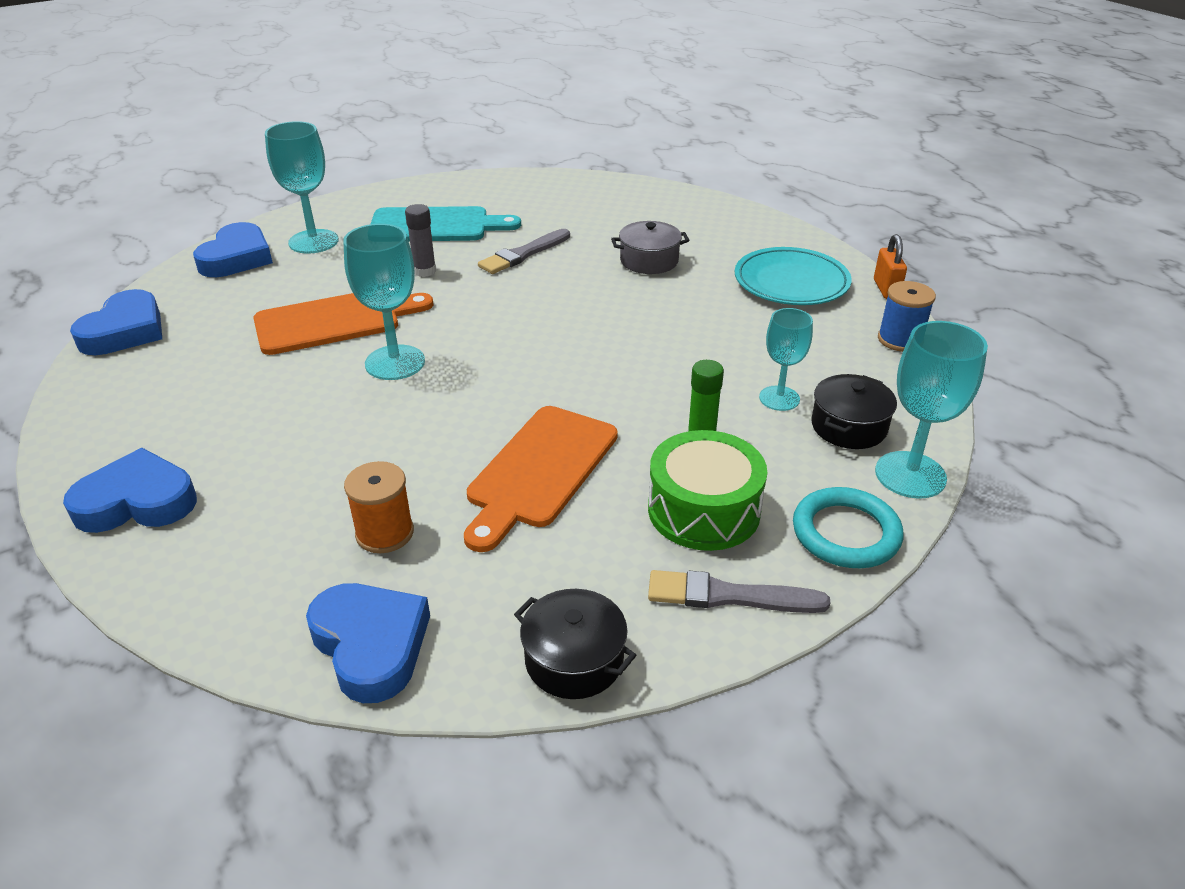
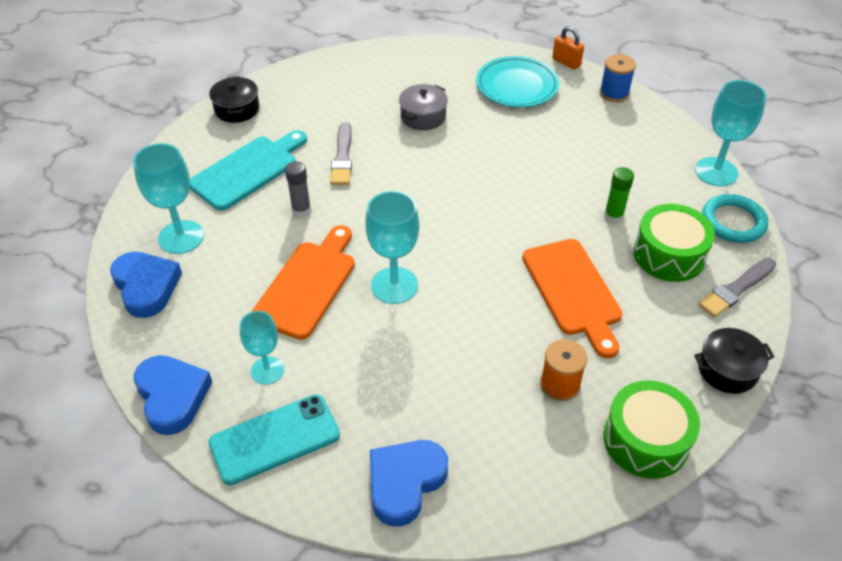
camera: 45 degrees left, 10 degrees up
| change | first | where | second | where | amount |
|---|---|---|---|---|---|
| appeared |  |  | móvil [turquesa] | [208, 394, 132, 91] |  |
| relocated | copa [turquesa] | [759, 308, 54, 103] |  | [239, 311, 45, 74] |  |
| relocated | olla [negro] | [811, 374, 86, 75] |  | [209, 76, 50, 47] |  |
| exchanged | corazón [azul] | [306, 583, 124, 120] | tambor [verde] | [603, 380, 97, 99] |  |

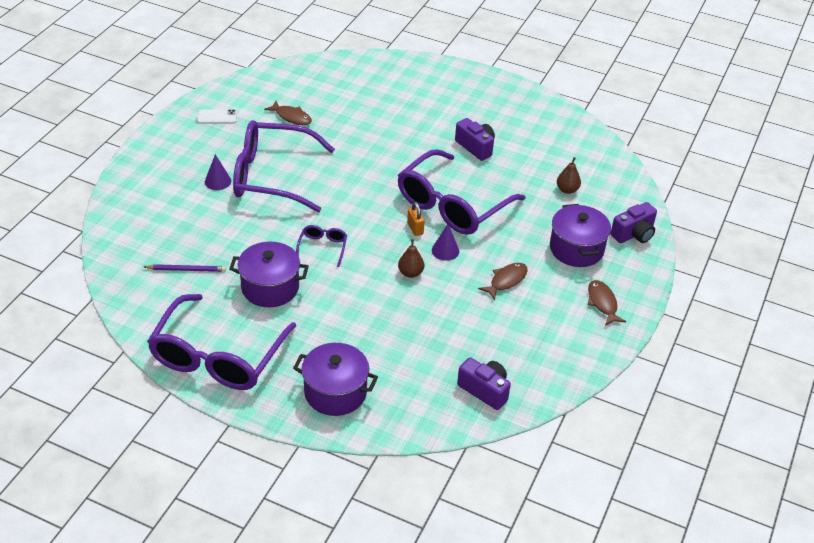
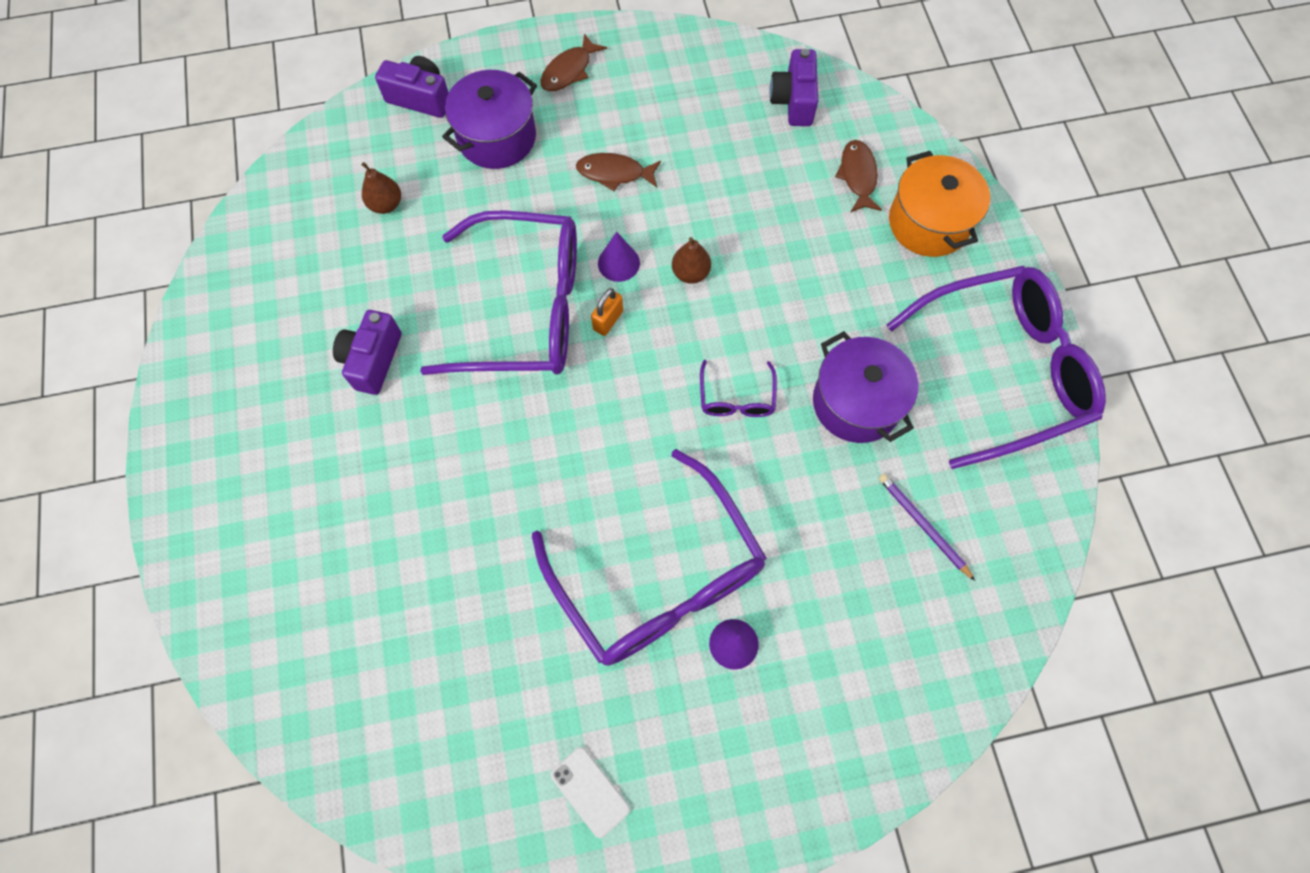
camera: 125 degrees left, 25 degrees up
| change | first | where | second | where | amount |
|---|---|---|---|---|---|
| relocated | pez [marrón] | [264, 101, 48, 24] |  | [835, 140, 47, 73] |  |
| colour | olla [morado] | [293, 343, 85, 73] | olla [naranja] | [889, 151, 101, 106] |  |
| spun | gafas [morado] | [296, 225, 51, 42] |  | [700, 360, 77, 57] | 60 degrees counterclockwise |

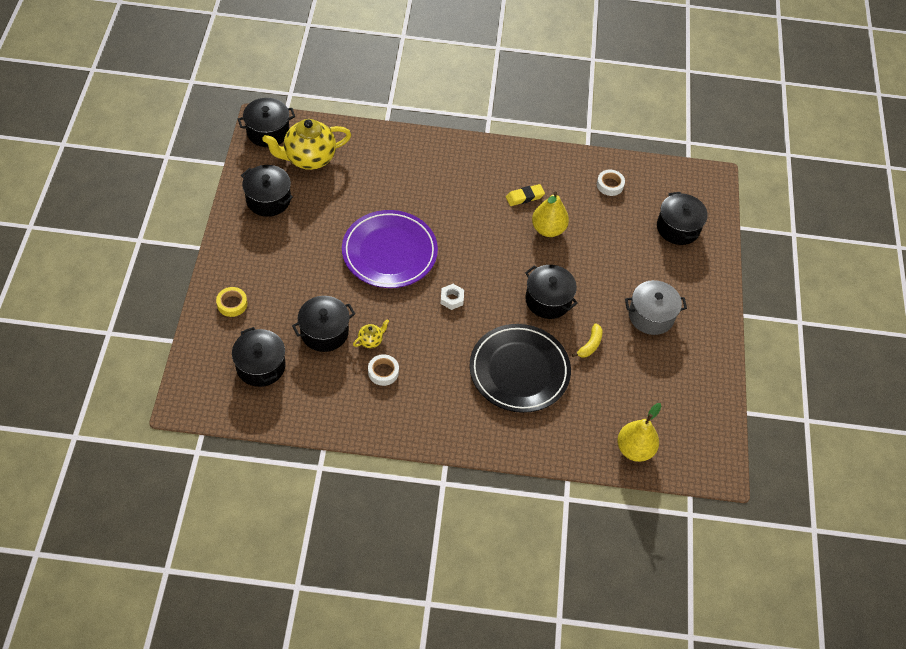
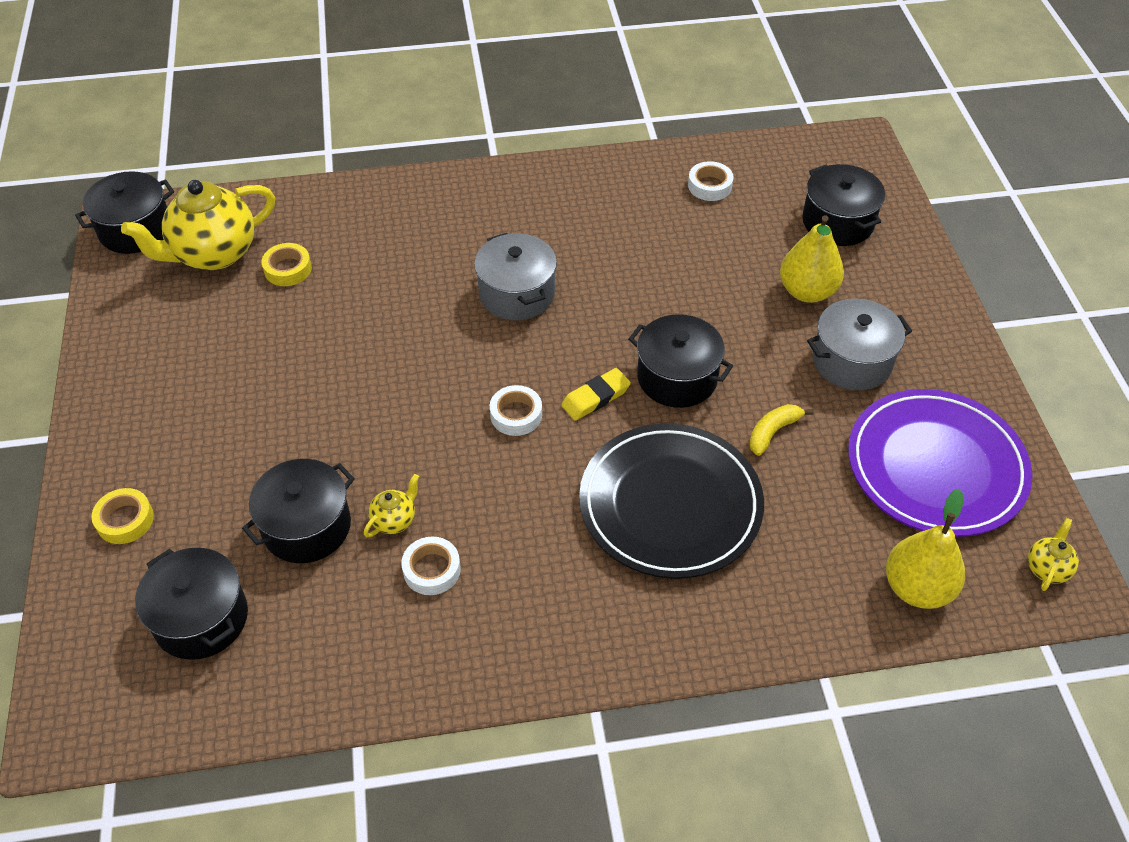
camera: 10 degrees left, 5 degrees down
| change | first | where | second | where | amount |
|---|---|---|---|---|---|
| missing | olla [negro] | [241, 165, 52, 52] |  |  |  |
| appeared |  |  | cinta adhesiva [amarillo] | [262, 243, 50, 43] |  |
| appeared |  |  | olla [gris] | [474, 233, 83, 87] |  |
| appeared |  |  | tetera [amarillo] | [1028, 518, 51, 73] |  |
| relocated | plato [morado] | [342, 210, 96, 78] |  | [848, 389, 184, 148] |  |
| relocated | goma de borrar [amarillo] | [506, 184, 39, 22] |  | [561, 368, 70, 53] |  |
| relocated | pera [amarillo] | [532, 192, 37, 45] |  | [780, 215, 64, 88] |  |
| exchanged | tuerca [blanco] | [440, 284, 24, 26] | cinta adhesiva [blanco] | [490, 385, 52, 51] |  |
| spun | plátano [amarillo] | [572, 323, 30, 35] |  | [749, 404, 65, 52] | 150 degrees counterclockwise |

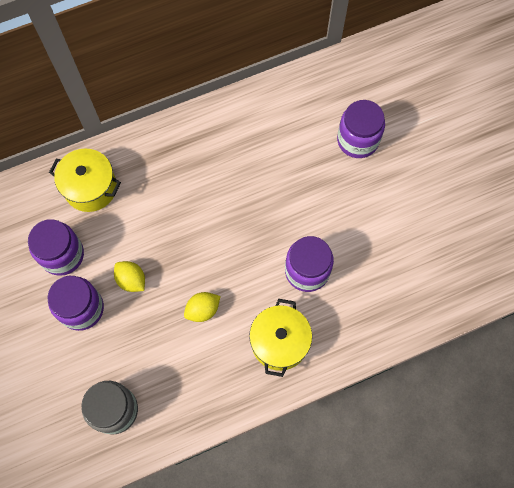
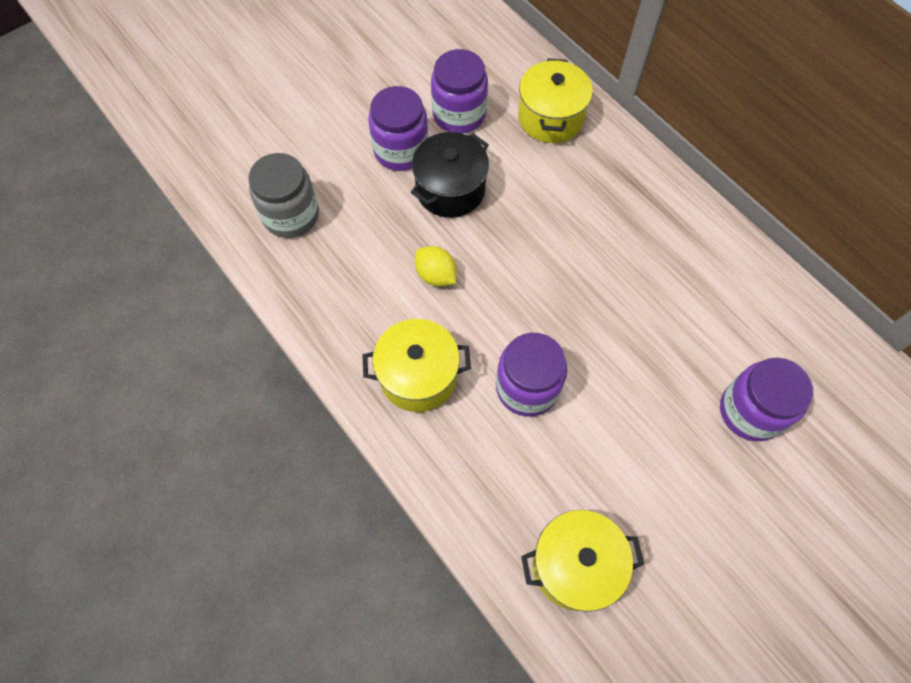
camera: 75 degrees right, 5 degrees down
| change | first | where | second | where | amount |
|---|---|---|---|---|---|
| appeared |  |  | olla [amarillo] | [521, 510, 123, 102] |  |
| exchanged | limón [amarillo] | [114, 261, 31, 31] | olla [negro] | [411, 132, 78, 86] |  |

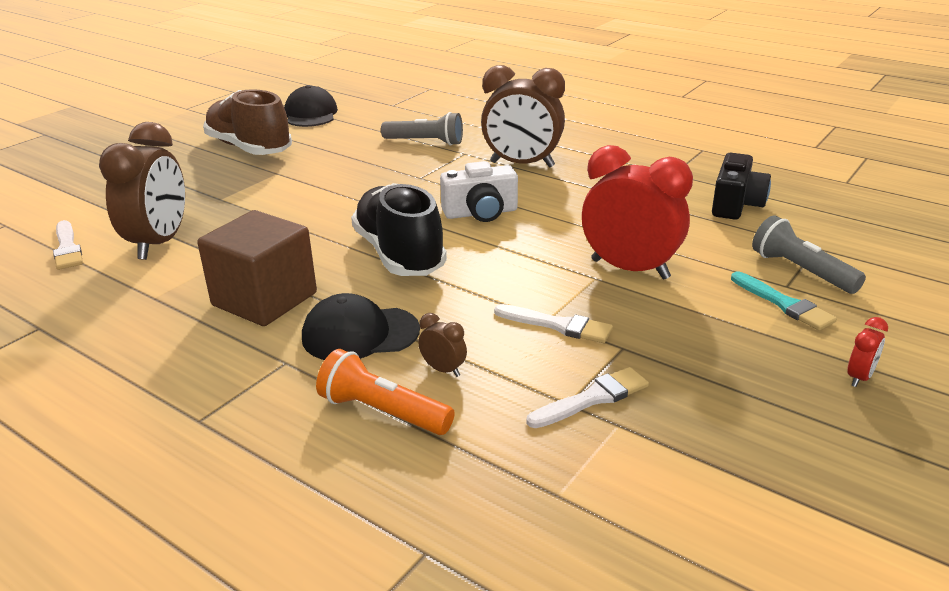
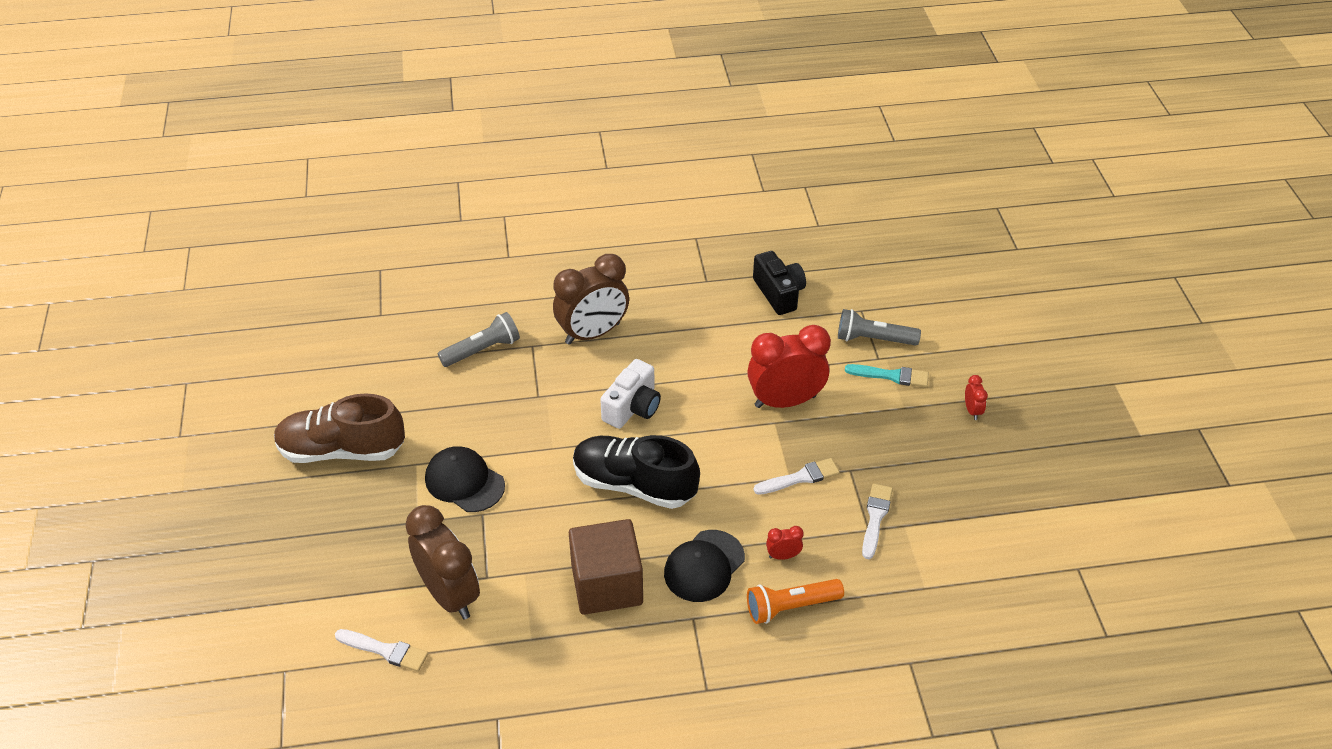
camera: 45 degrees left, 15 degrees up
| change | first | where | second | where | amount |
|---|---|---|---|---|---|
| relocated | gorra [negro] | [284, 85, 54, 42] |  | [425, 446, 80, 66] |  |
| colour | despertador [marrón] | [418, 313, 49, 64] | despertador [rojo] | [766, 526, 38, 34] |  |

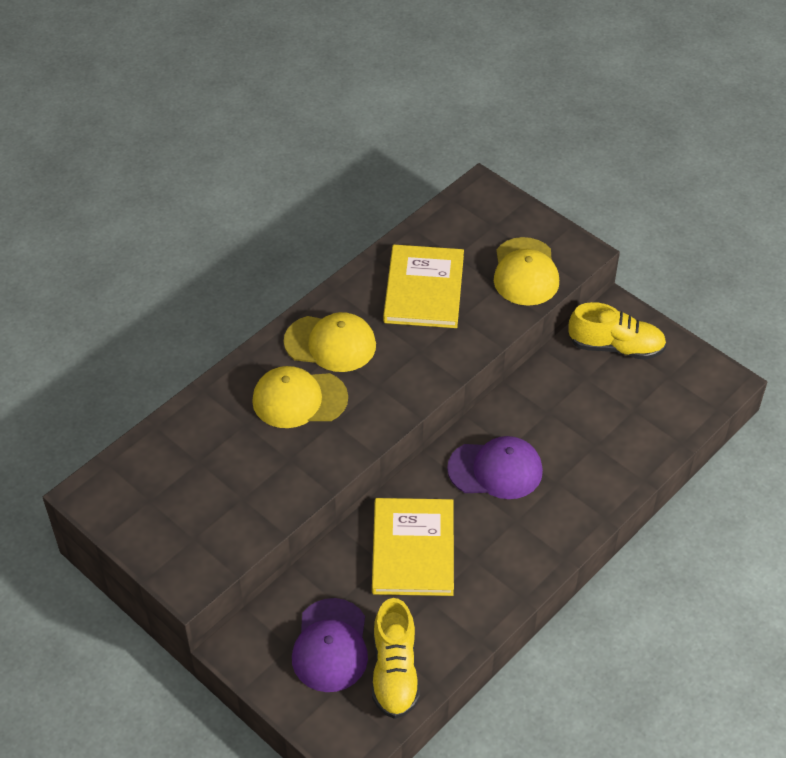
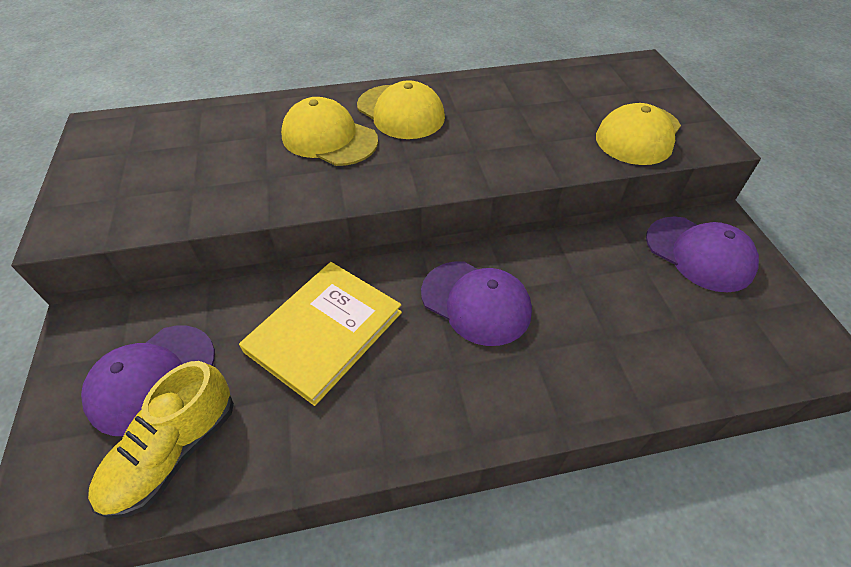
camera: 35 degrees right, 0 degrees up
| change | first | where | second | where | amount |
|---|---|---|---|---|---|
| missing | libro [amarillo] | [383, 245, 81, 83] |  |  |  |
| exchanged | zapato [amarillo] | [569, 302, 98, 58] | gorra [morado] | [646, 216, 113, 76] |  |

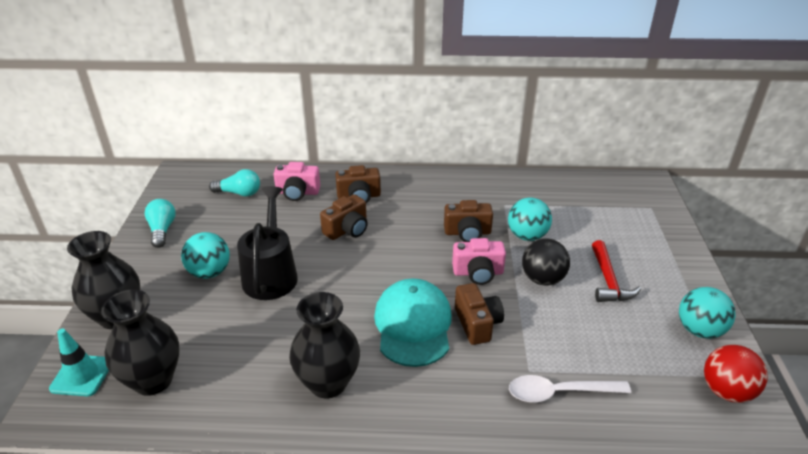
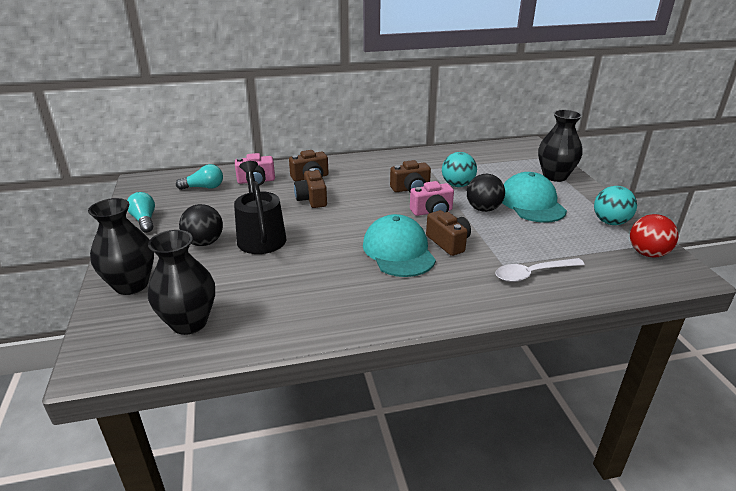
camera: 15 degrees left, 5 degrees down
| change | first | where | second | where | amount |
|---|---|---|---|---|---|
| missing | cono de tráfico [turquesa] | [49, 329, 60, 67] |  |  |  |
| relocated | florero [negro] | [289, 292, 71, 106] |  | [538, 110, 45, 72] |  |
| exchanged | martillo [rojo] | [592, 240, 49, 62] | gorra [turquesa] | [502, 172, 65, 51] |  |
| colour | pelota [turquesa] | [181, 232, 49, 47] | pelota [negro] | [179, 204, 44, 42] |  |
| spun | cámara [marrón] | [320, 194, 48, 46] |  | [294, 168, 33, 40] | 135 degrees clockwise |

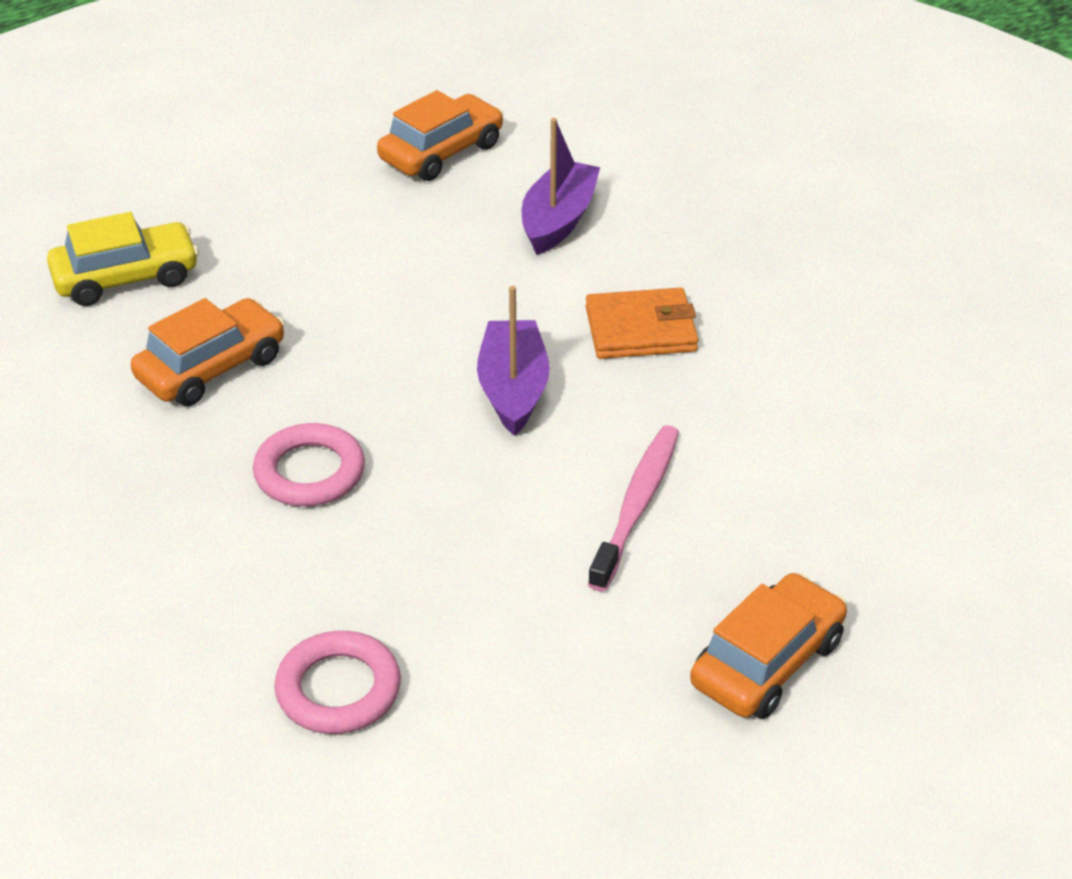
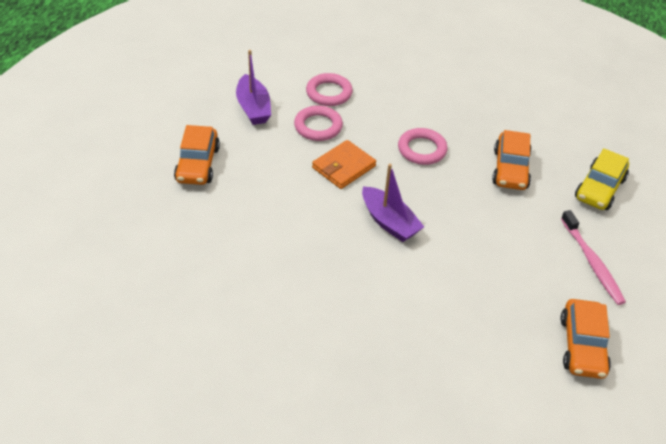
camera: 140 degrees right, 5 degrees up
| change | first | where | second | where | amount |
|---|---|---|---|---|---|
| appeared |  |  | anillo [rosa] | [294, 106, 49, 35] |  |
| relocated | barco [morado] | [522, 118, 78, 137] |  | [236, 50, 35, 75] |  |
| relocated | cartera [naranja] | [586, 287, 112, 72] |  | [312, 140, 64, 49] |  |
| relocated | cepillo de dientes [rosa] | [588, 425, 91, 167] |  | [561, 210, 65, 95] |  |

